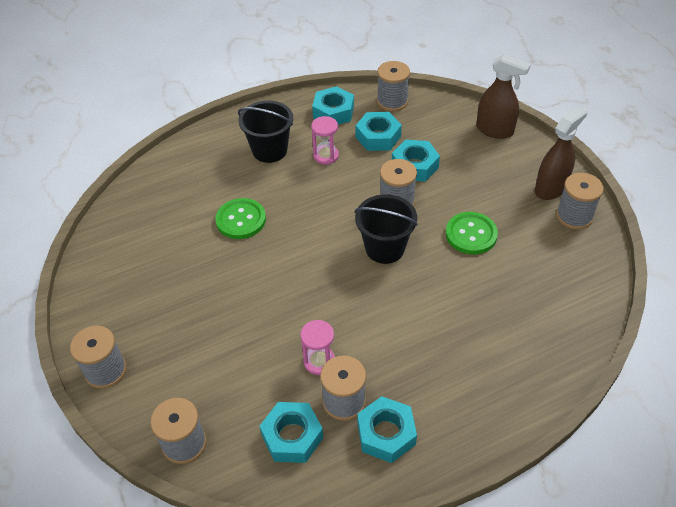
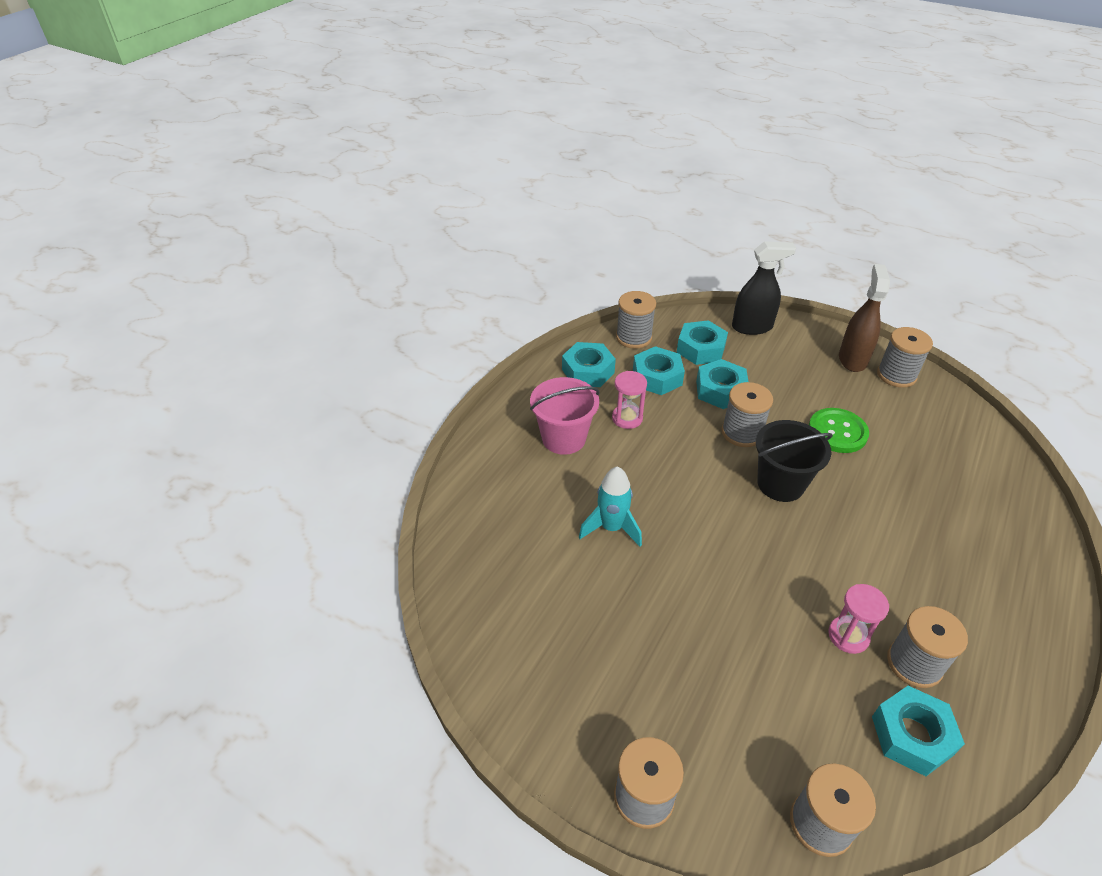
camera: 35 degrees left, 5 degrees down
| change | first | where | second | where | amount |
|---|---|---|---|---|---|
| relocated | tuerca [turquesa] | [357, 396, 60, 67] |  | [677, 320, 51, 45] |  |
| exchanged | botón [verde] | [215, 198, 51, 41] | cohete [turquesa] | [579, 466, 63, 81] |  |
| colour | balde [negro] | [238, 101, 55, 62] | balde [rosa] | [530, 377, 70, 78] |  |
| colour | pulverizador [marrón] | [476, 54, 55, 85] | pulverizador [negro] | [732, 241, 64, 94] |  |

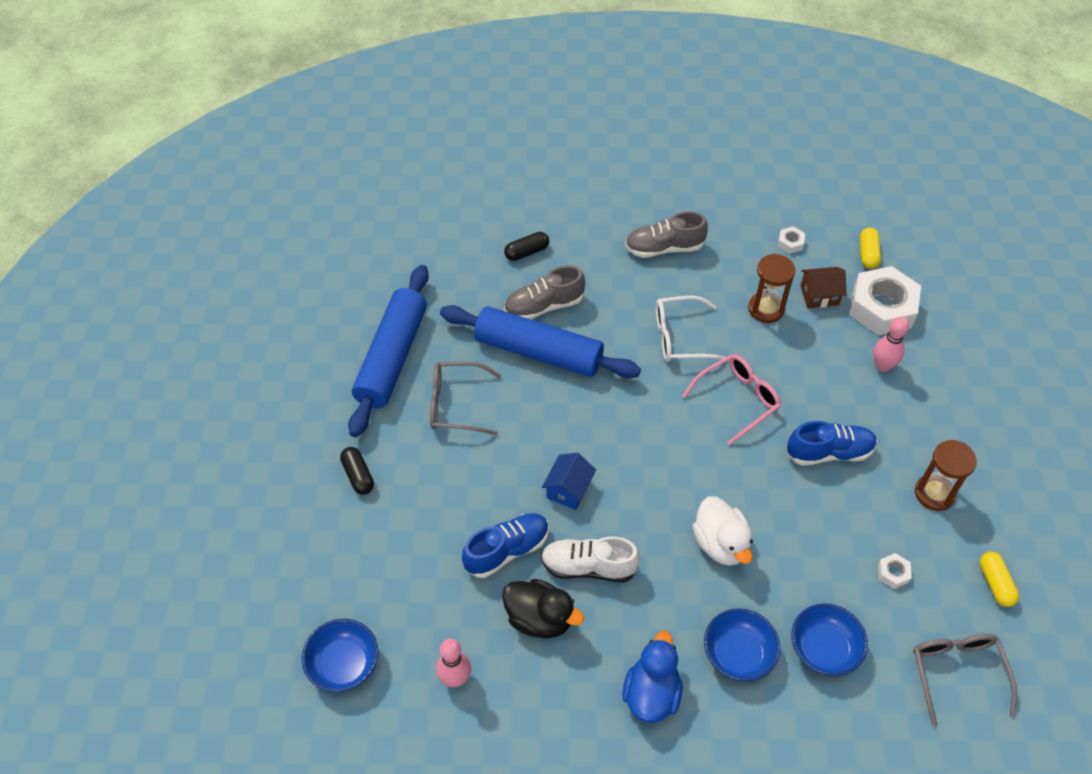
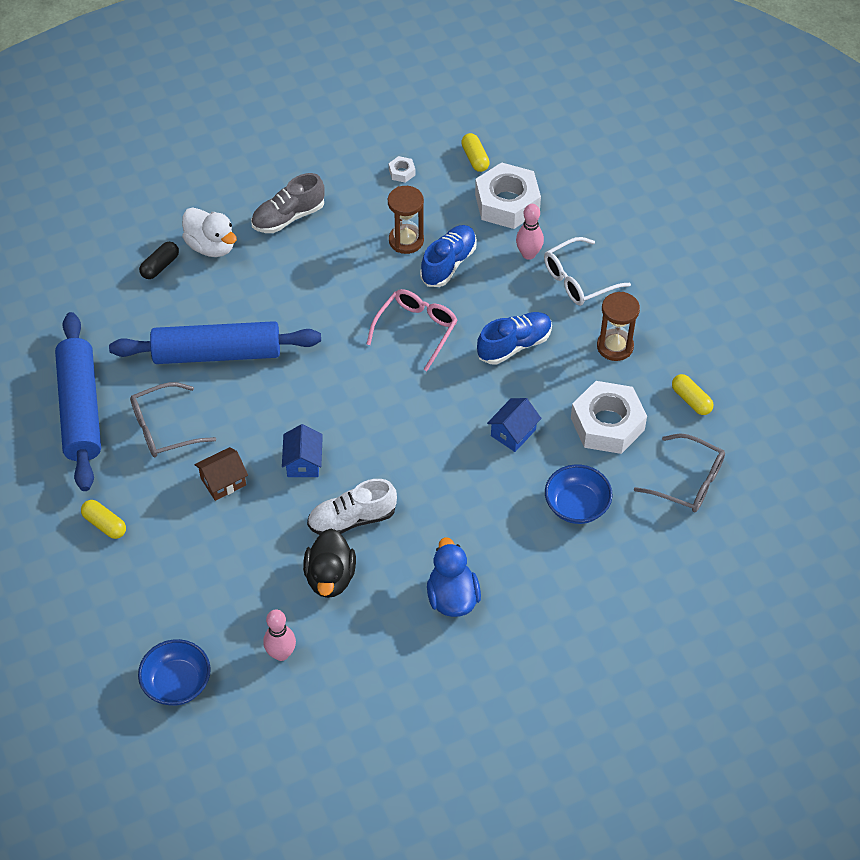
camera: 25 degrees left, 0 degrees up
| change | first | where | second | where | amount |
|---|---|---|---|---|---|
| missing | zapato [gris] | [504, 265, 81, 54] |  |  |  |
| missing | cuenco [azul] | [704, 608, 76, 73] |  |  |  |
| appeared |  |  | casa [azul] | [487, 398, 55, 54] |  |
| relocated | zapato [azul] | [462, 513, 87, 65] |  | [420, 225, 57, 62] |  |
| relocated | gafas [blanco] | [656, 296, 69, 66] |  | [544, 237, 87, 69] |  |
| relocated | pato [blanco] | [693, 496, 60, 70] |  | [182, 208, 55, 49] |  |
| relocated | casa [marrón] | [801, 267, 46, 41] |  | [195, 447, 53, 54] |  |
| colour | cápsula [negro] | [340, 447, 34, 48] | cápsula [amarillo] | [81, 500, 45, 39] |  |
| spun | pato [negro] | [502, 579, 82, 59] |  | [303, 528, 53, 70] | 90 degrees clockwise |
| spun | gafas [gris] | [913, 634, 104, 92] |  | [634, 434, 91, 78] | 150 degrees clockwise |
| size | tuerca [blanco] | [878, 553, 34, 36] |  | [571, 381, 76, 73] | x2.42 |

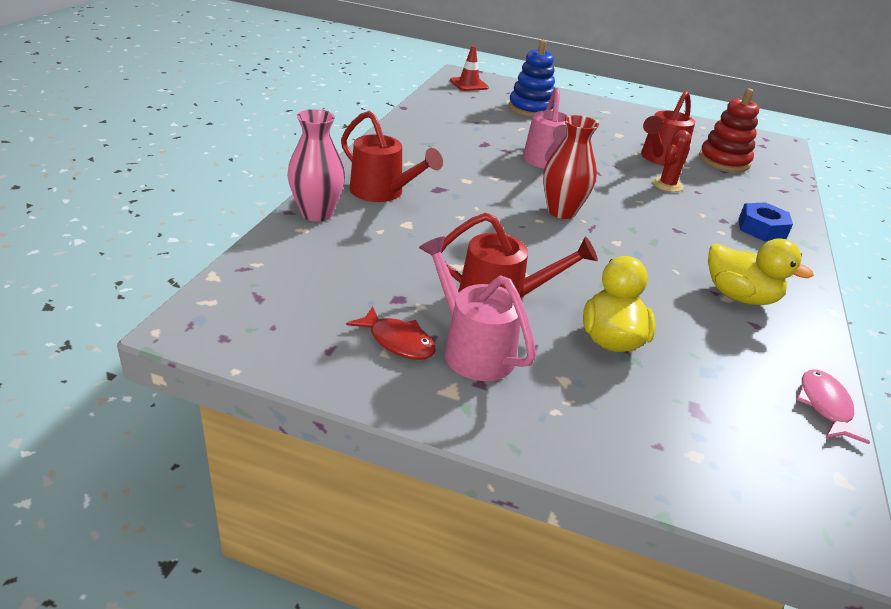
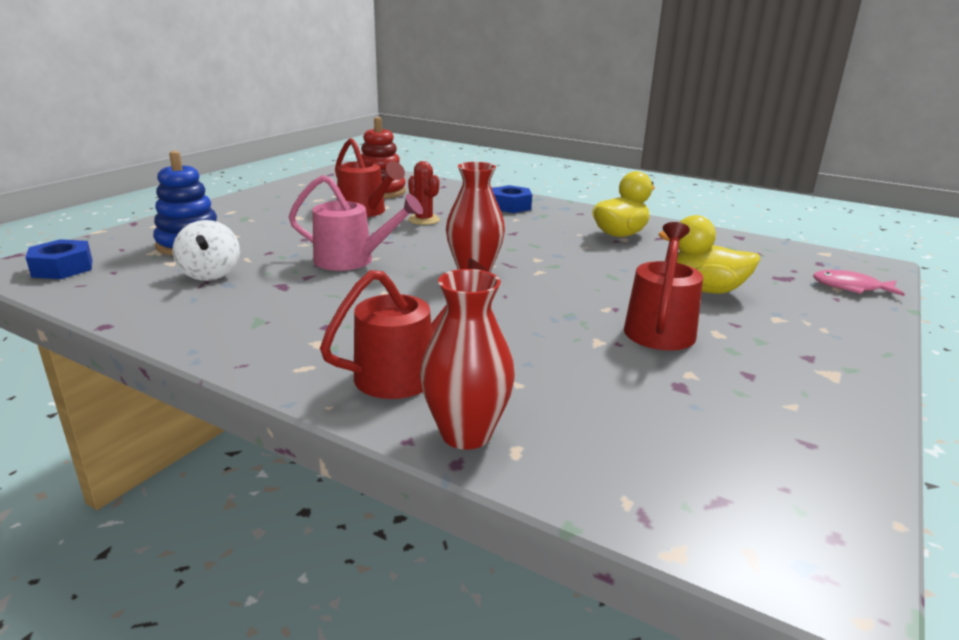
camera: 75 degrees left, 10 degrees down
| change | first | where | second | where | amount |
|---|---|---|---|---|---|
| missing | pez [rojo] | [346, 306, 90, 54] |  |  |  |
| missing | regadera [rosa] | [419, 236, 117, 145] |  |  |  |
| appeared |  |  | peonza [blanco] | [172, 220, 68, 61] |  |
| relocated | pez [rosa] | [796, 369, 74, 75] |  | [813, 270, 92, 26] |  |
| exchanged | cono de tráfico [rojo] | [450, 46, 39, 45] | tuerca [azul] | [25, 239, 67, 40] |  |
| colour | florero [rosa] | [287, 109, 58, 113] | florero [rojo] | [420, 269, 95, 181] |  |

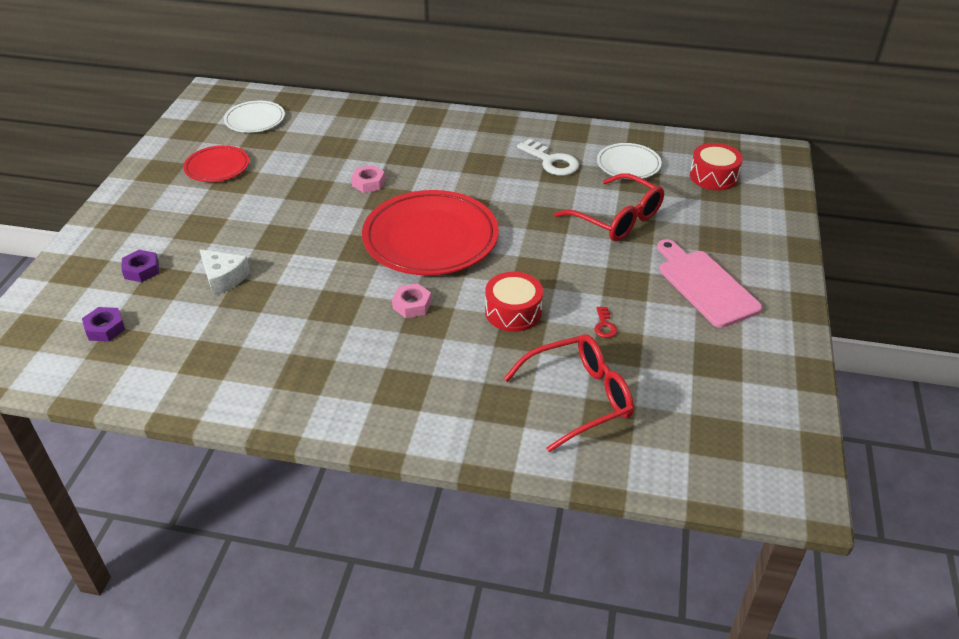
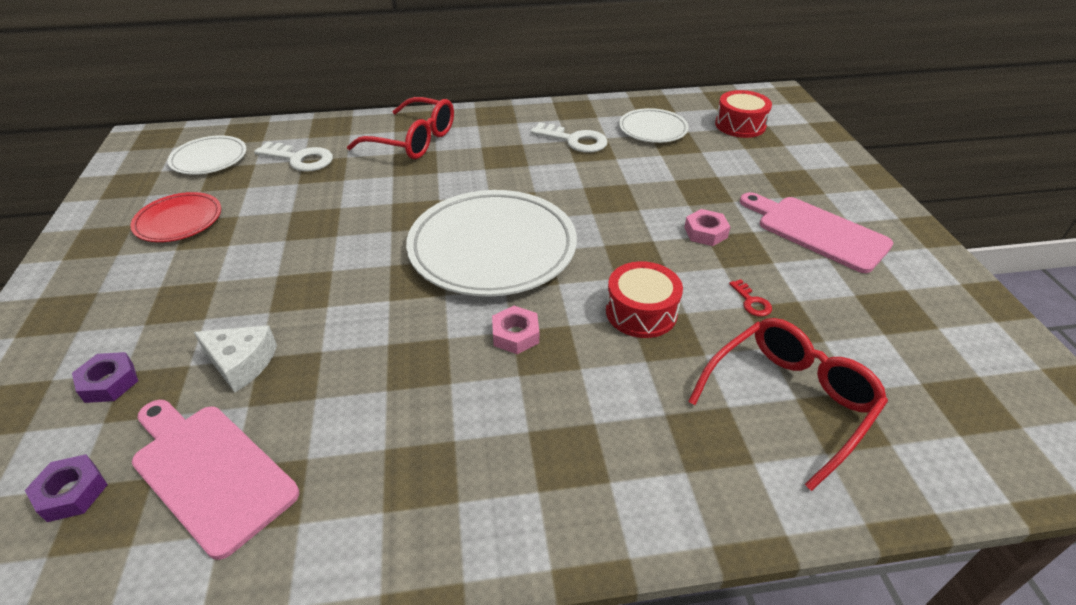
camera: 20 degrees left, 0 degrees up
| change | first | where | second | where | amount |
|---|---|---|---|---|---|
| appeared |  |  | tabla de cortar [rosa] | [132, 400, 167, 160] |  |
| appeared |  |  | llave [blanco] | [254, 142, 79, 30] |  |
| relocated | tuerca [rosa] | [351, 165, 34, 28] |  | [684, 209, 46, 37] |  |
| relocated | gafas [rojo] | [554, 173, 110, 68] |  | [347, 97, 107, 62] |  |
| colour | plato [rojo] | [362, 190, 137, 86] | plato [blanco] | [406, 190, 171, 106] |  |

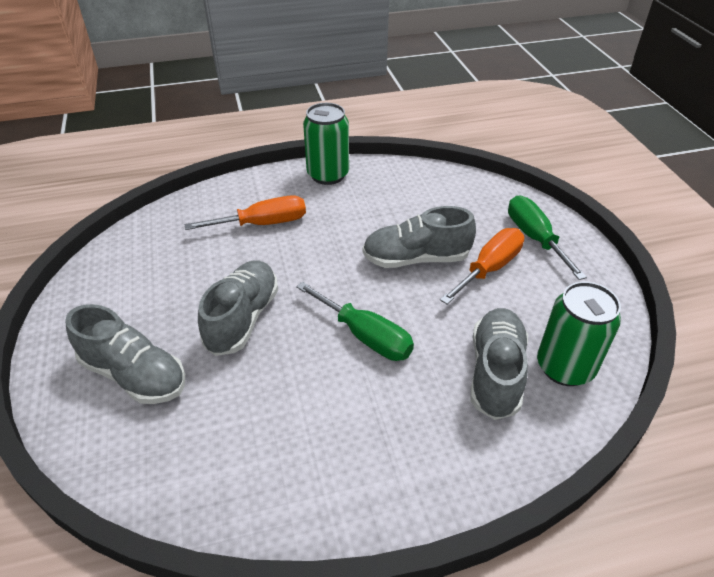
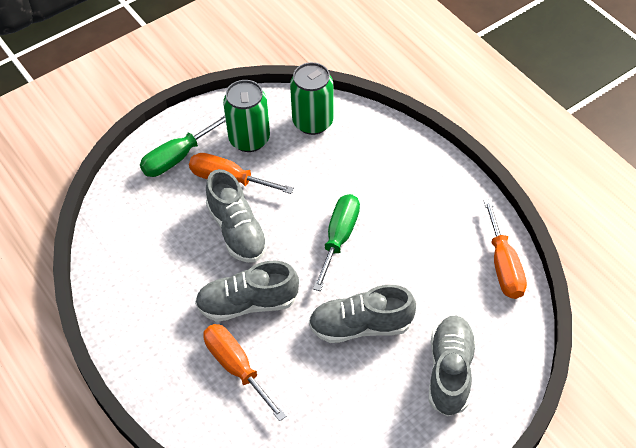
camera: 110 degrees left, 10 degrees up
| change | first | where | second | where | amount |
|---|---|---|---|---|---|
| appeared |  |  | destornillador [naranja] | [483, 199, 44, 100] |  |
| relocated | lata [verde] | [303, 103, 46, 82] |  | [223, 80, 47, 72] |  |
| relocated | zapato [gris] | [470, 308, 58, 112] |  | [195, 260, 104, 62] |  |

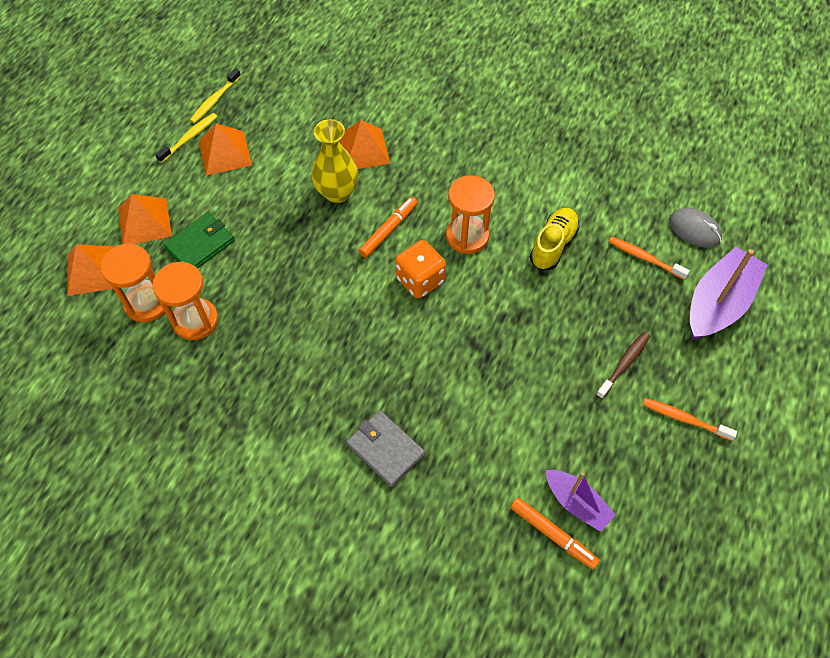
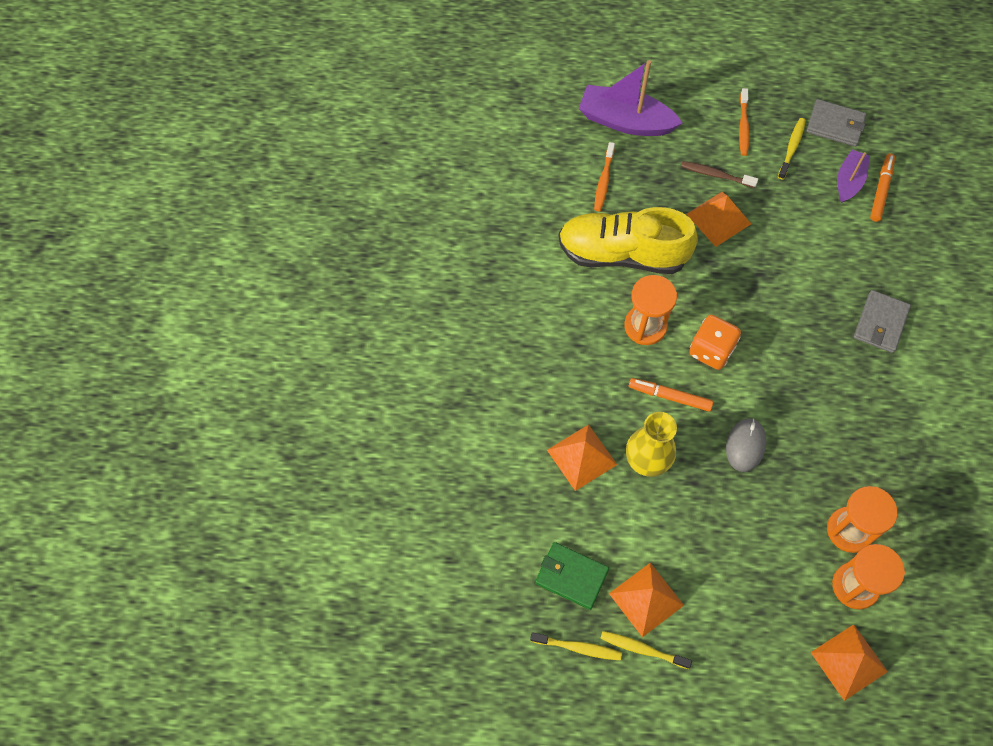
camera: 110 degrees left, 5 degrees up
| change | first | where | second | where | amount |
|---|---|---|---|---|---|
| appeared |  |  | cepillo de dientes [amarillo] | [778, 118, 28, 62] |  |
| appeared |  |  | cartera [gris] | [806, 99, 60, 48] |  |
| relocated | pirámide [naranja] | [118, 194, 54, 50] |  | [687, 192, 64, 55] |  |
| relocated | cartera [verde] | [163, 212, 72, 57] |  | [535, 542, 74, 68] |  |
| relocated | ratón [gris] | [669, 208, 53, 40] |  | [726, 418, 41, 54] |  |
| size | zapato [amarillo] | [530, 208, 50, 62] |  | [558, 207, 140, 67] | x1.78 |

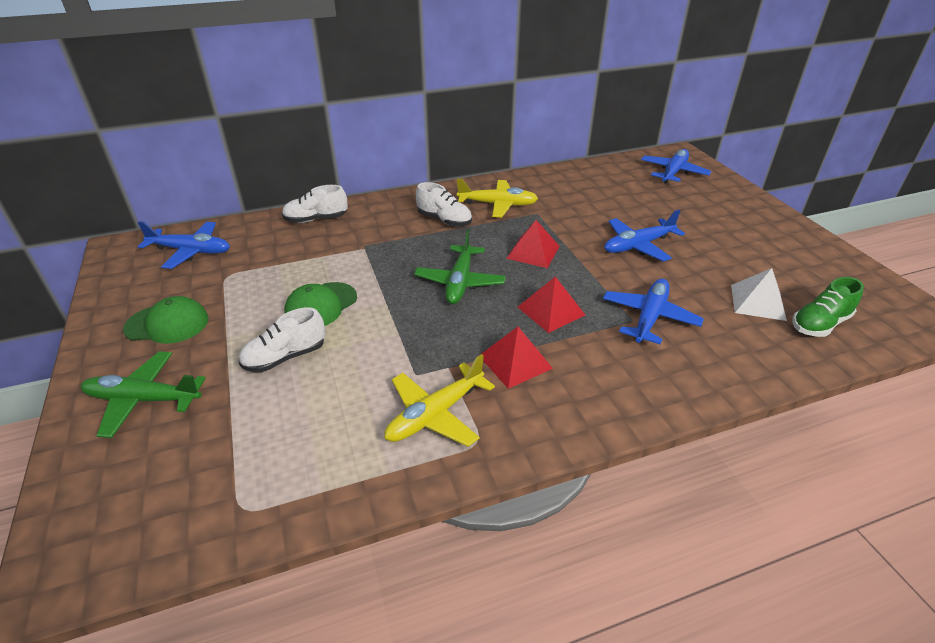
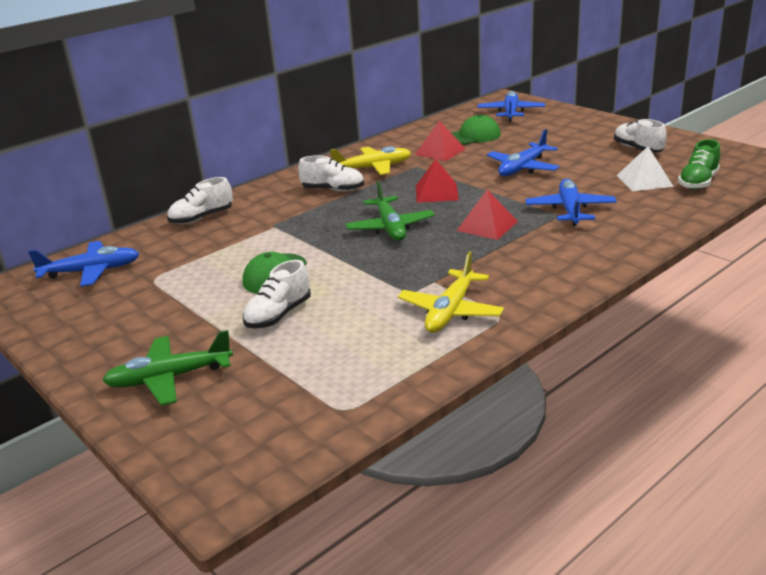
camera: 20 degrees left, 10 degrees down
| change | first | where | second | where | amount |
|---|---|---|---|---|---|
| appeared |  |  | zapato [blanco] | [614, 119, 53, 34] |  |
| relocated | gorra [verde] | [123, 296, 86, 48] |  | [451, 114, 50, 31] |  |
| relocated | pirámide [rojo] | [479, 327, 74, 62] |  | [415, 121, 51, 40] |  |

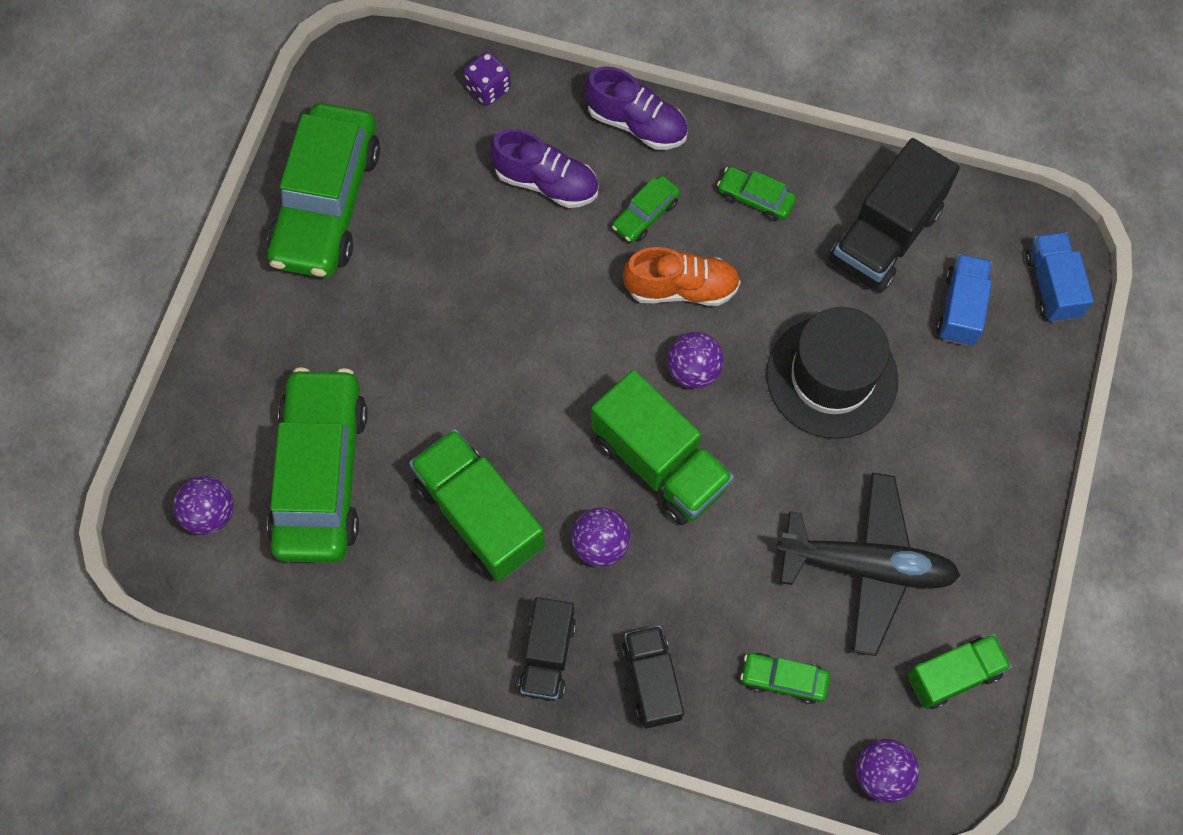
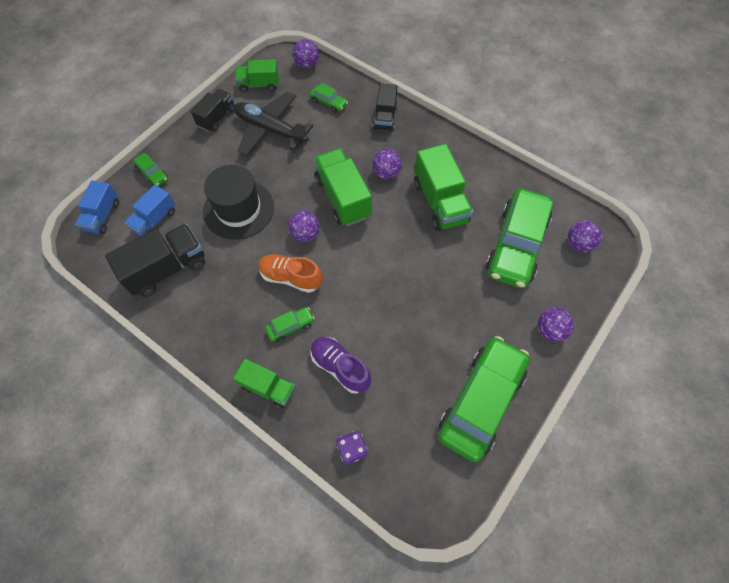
camera: 160 degrees left, 5 degrees down
| change | first | where | second | where | amount |
|---|---|---|---|---|---|
| appeared |  |  | pelota [morado] | [537, 307, 37, 35] |  |
| relocated | camión [negro] | [518, 597, 58, 104] |  | [191, 89, 44, 43] |  |
| relocated | coche [verde] | [717, 167, 79, 54] |  | [133, 153, 35, 33] |  |
| exchanged | zapato [morado] | [584, 66, 104, 84] | camión [verde] | [233, 359, 62, 50] |  |

